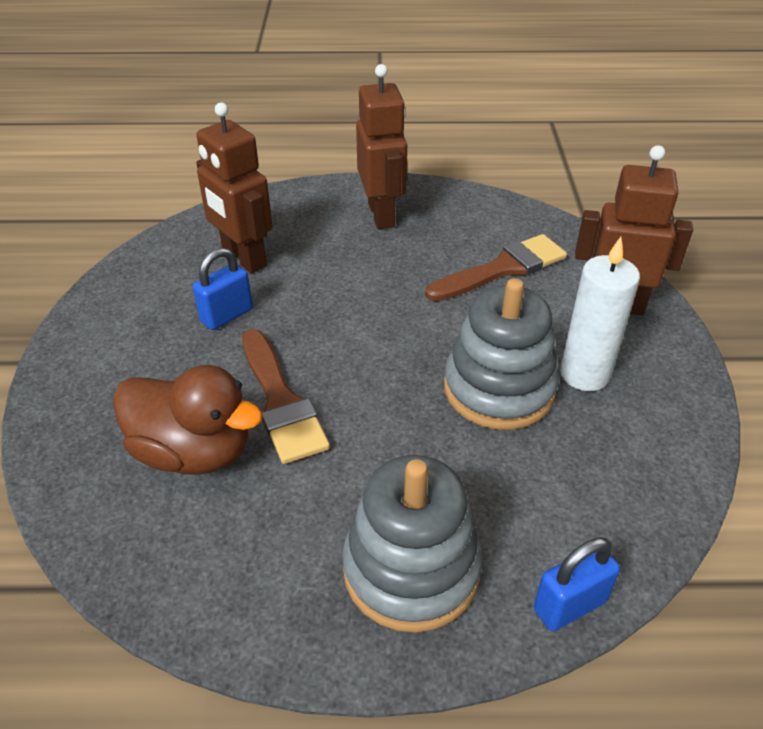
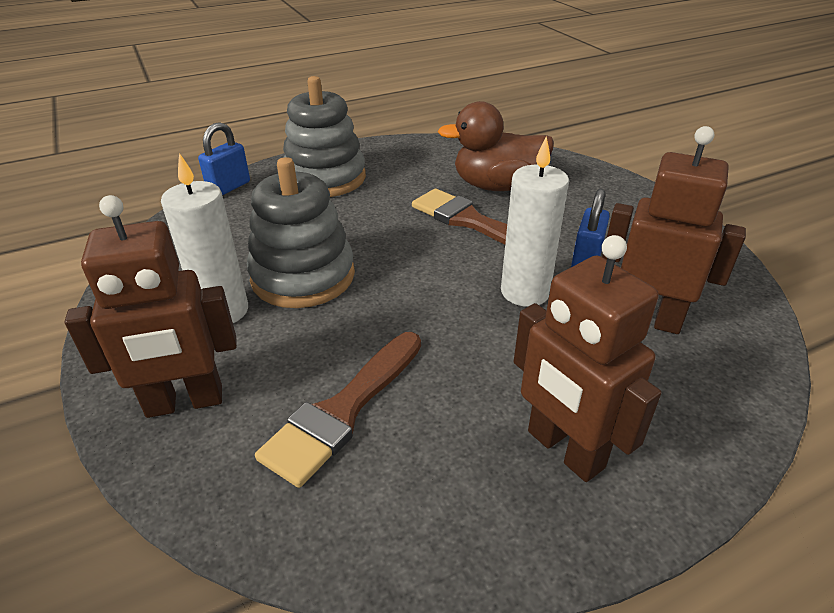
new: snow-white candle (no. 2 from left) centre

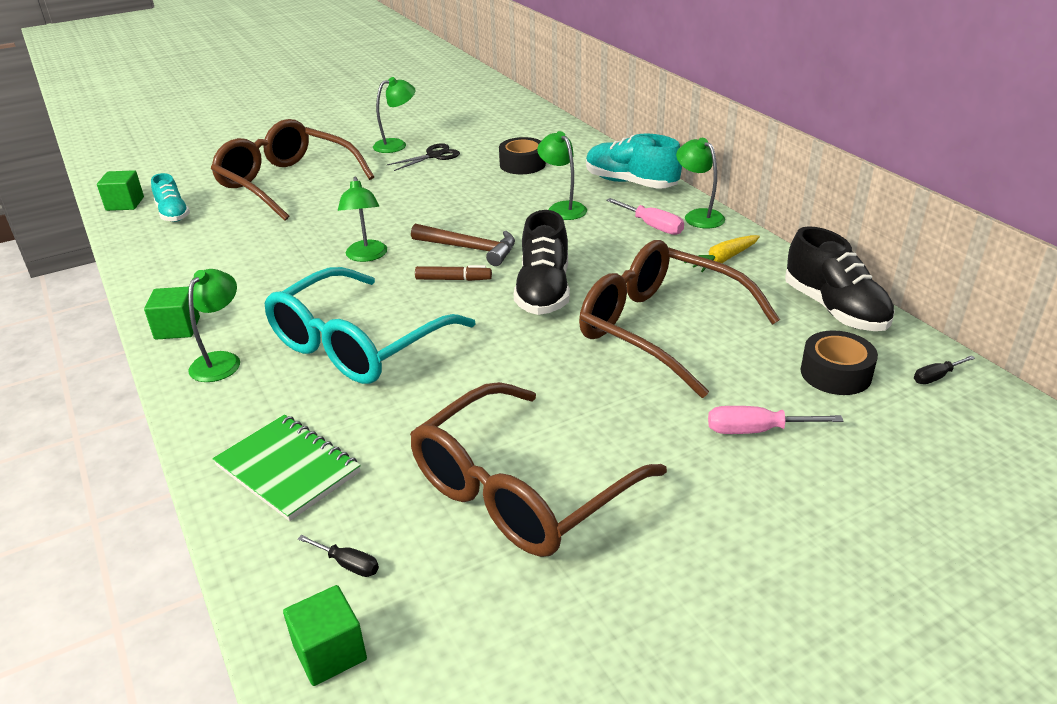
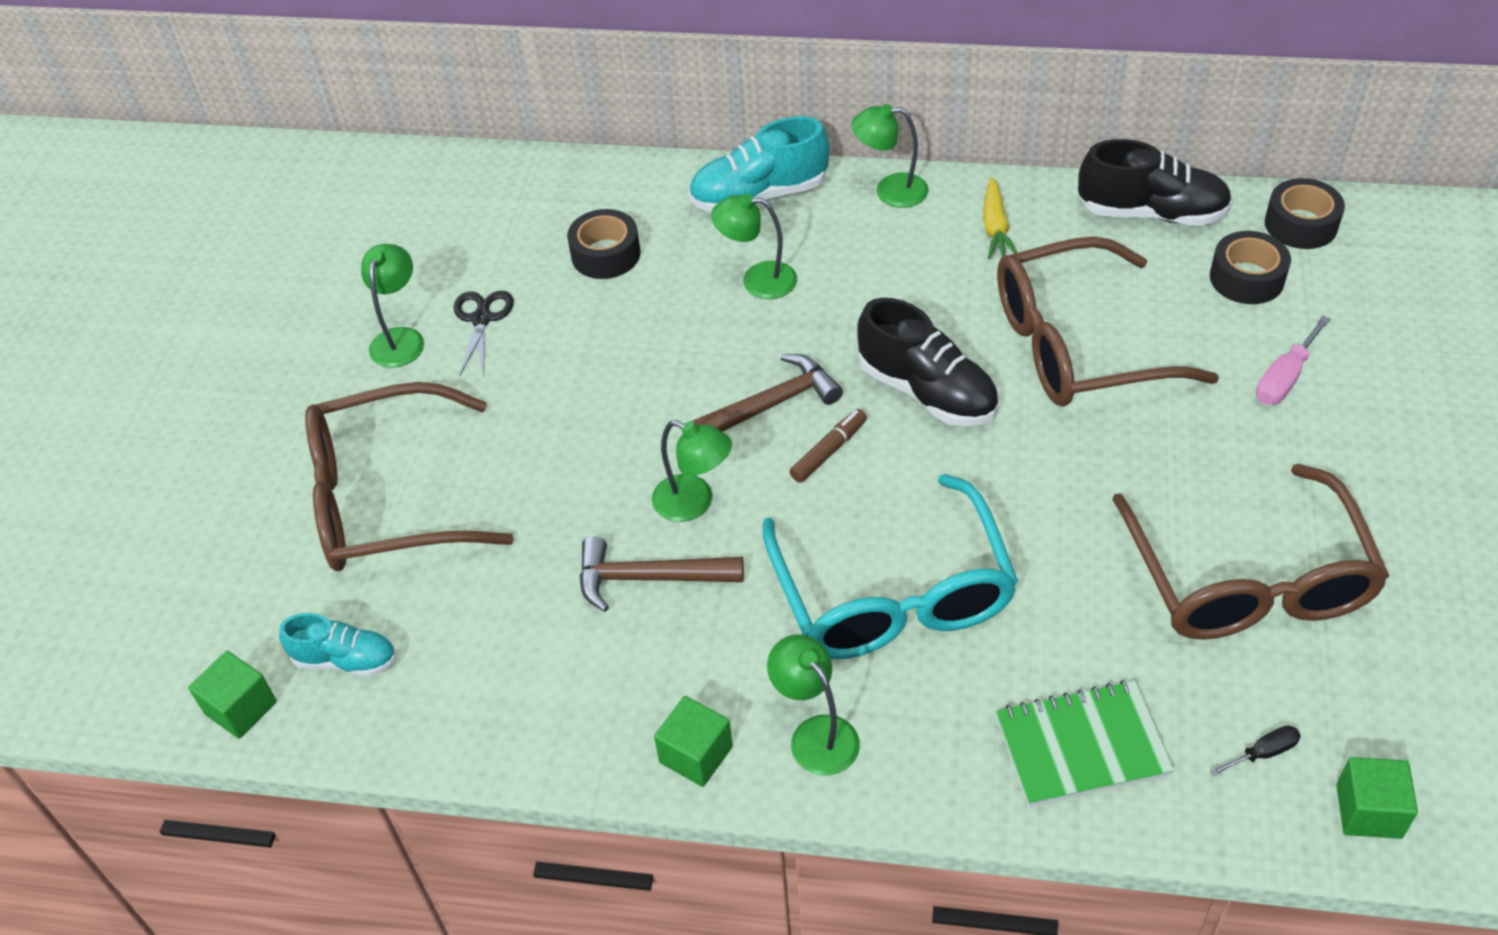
gone: rosy flat screwdriver (no. 1 from left) top centre
new: russet carpenter's hammer (no. 1 from left) centre
swapped: black flat screwdriver (no. 2 from left) middle right to black roll of tape (no. 3 from left) top right

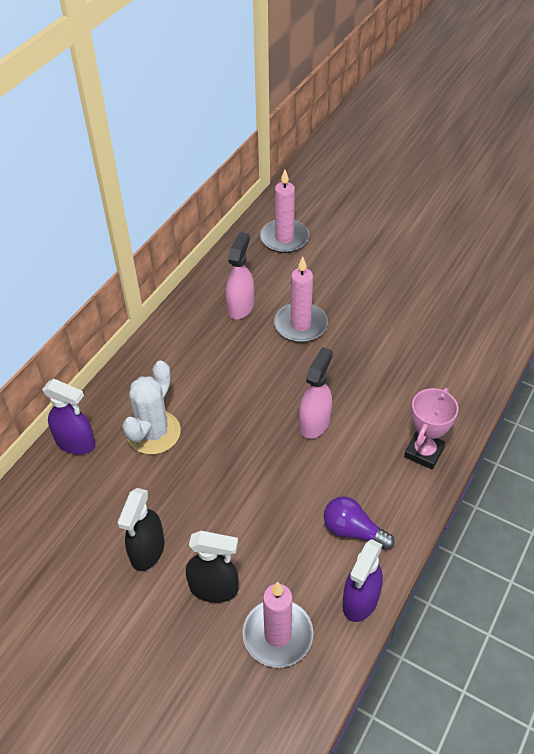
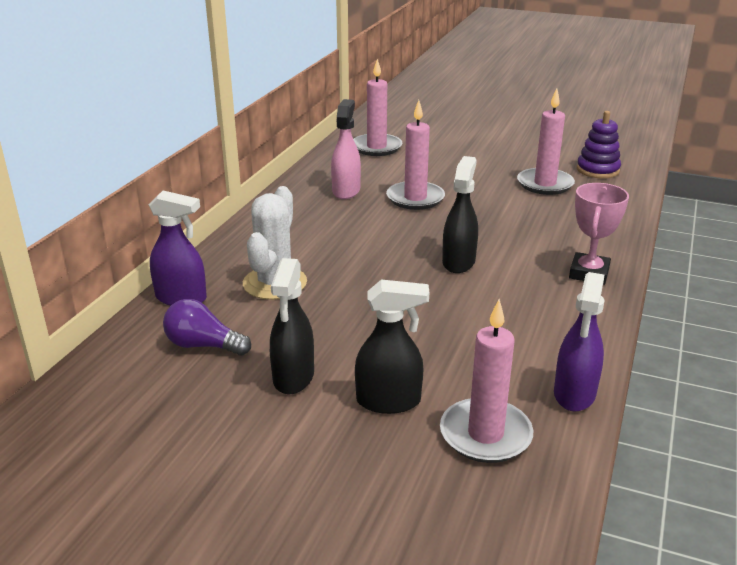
new: rosy candle (no. 4 from left) top right; royal purple stacking rings top right
shifted: royal purple bulb bottom right to middle left
repainted: rosy spray cleaner (no. 2 from left) centre to black spray cleaner (no. 3 from left) centre

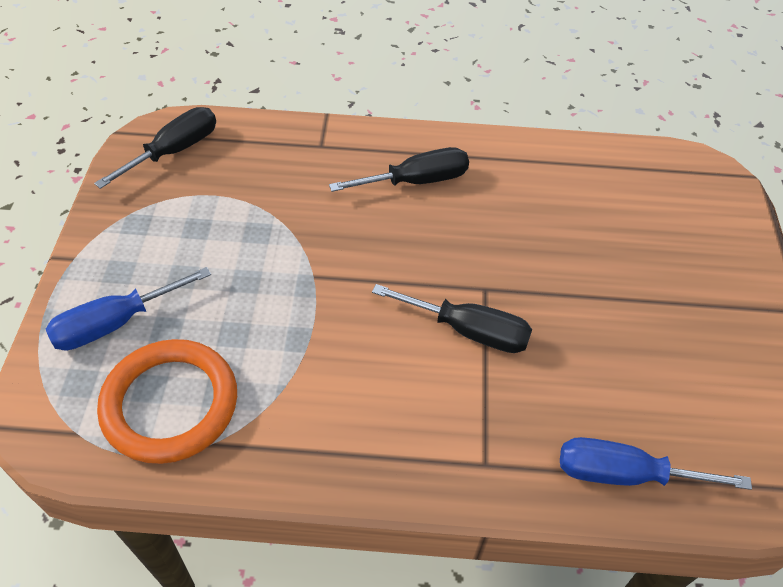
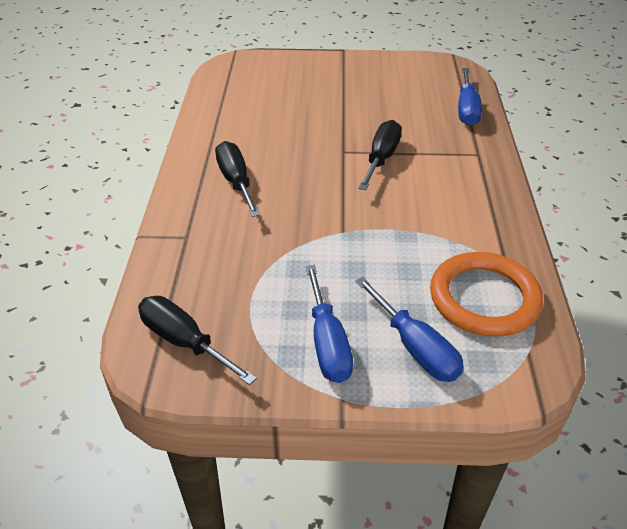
new: royal blue flat screwdriver (no. 1 from left) centre

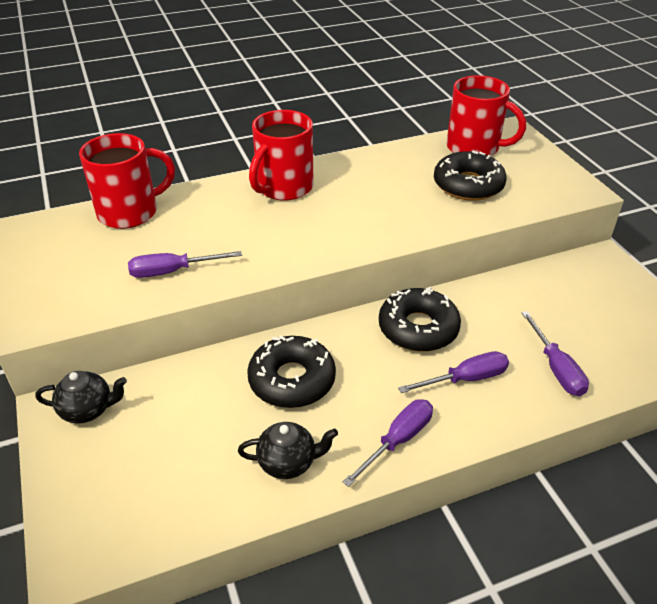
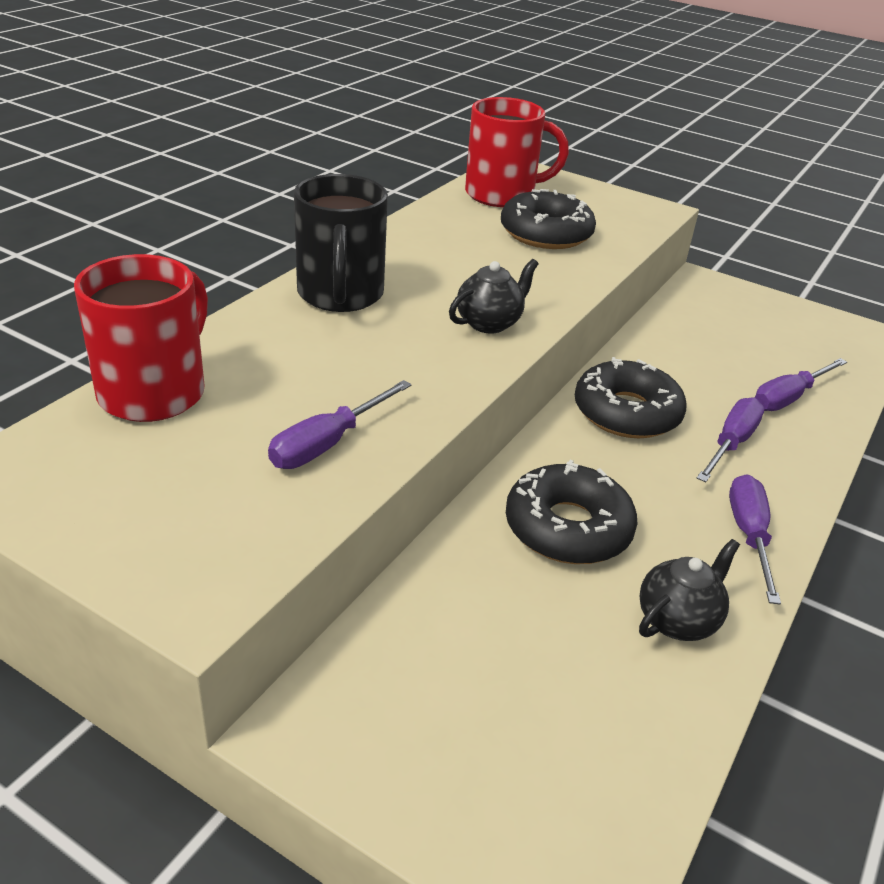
shifted: black china teapot (no. 1 from left) middle left to centre
repainted: red tea mug (no. 2 from left) top centre to black tea mug top centre
rotated: royal purple flat screwdriver (no. 4 from left) middle right = middle right 105 degrees clockwise

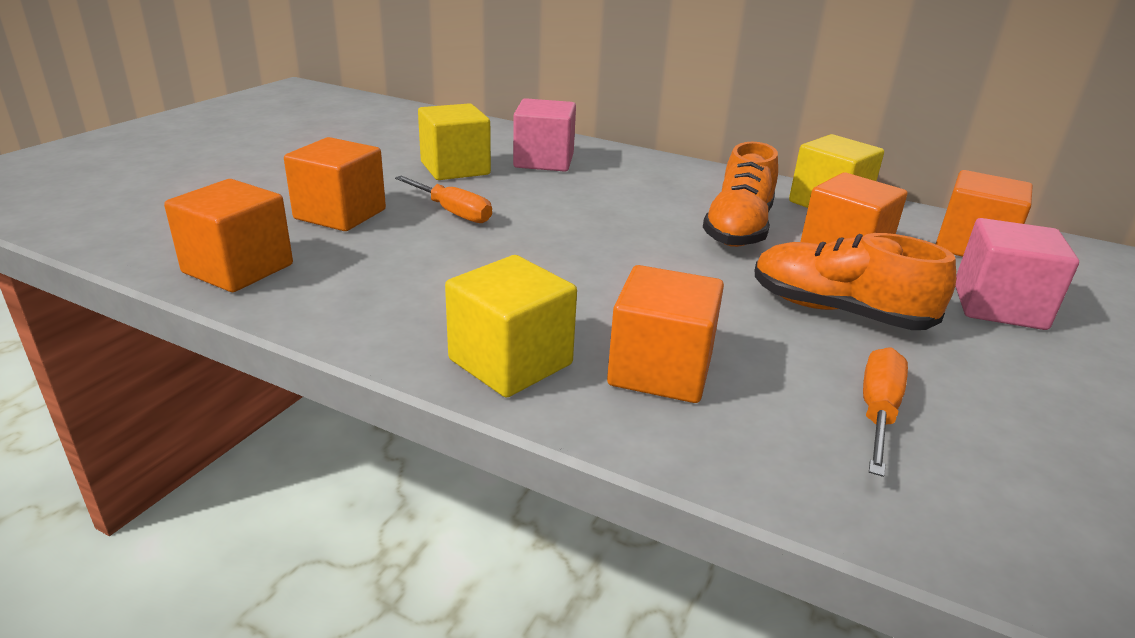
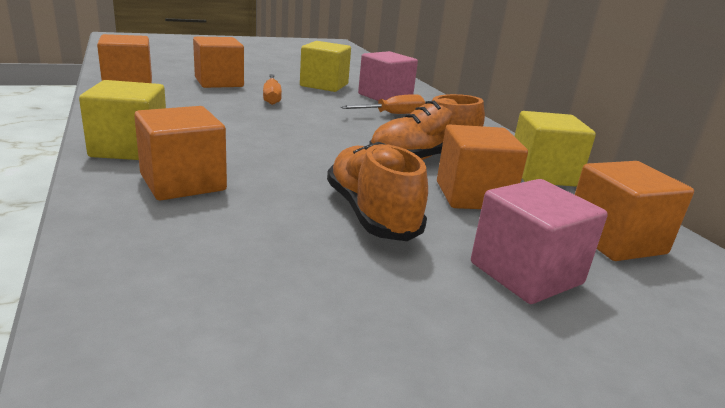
shifted: orange-coloured flat screwdriver (no. 2 from left) middle right to top centre

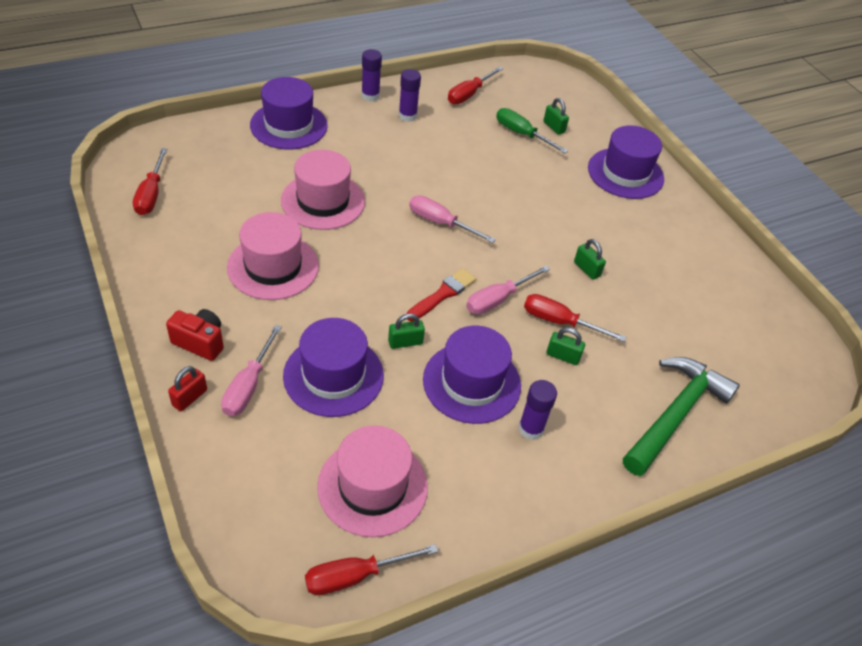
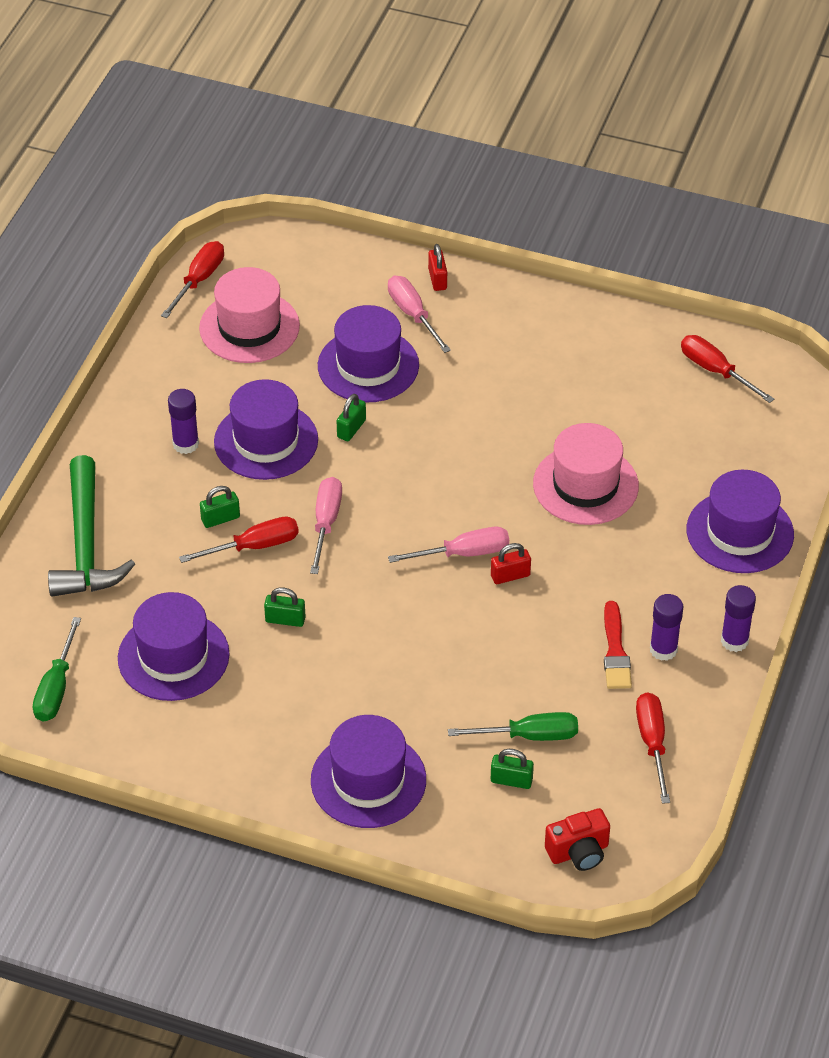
gone: rosy hat (no. 1 from left) middle left
new: leaf-green flat screwdriver (no. 1 from left) middle left; royal purple hat (no. 1 from left) middle left; red small lock (no. 2 from left) centre
shifted: red compact camera middle left to bottom right; red brush centre to middle right

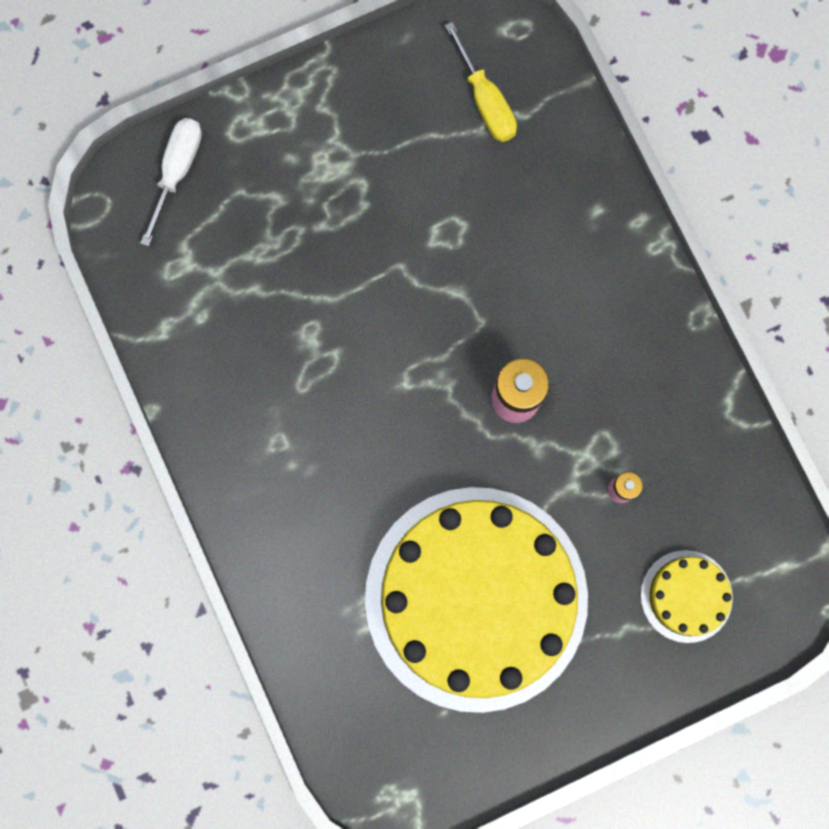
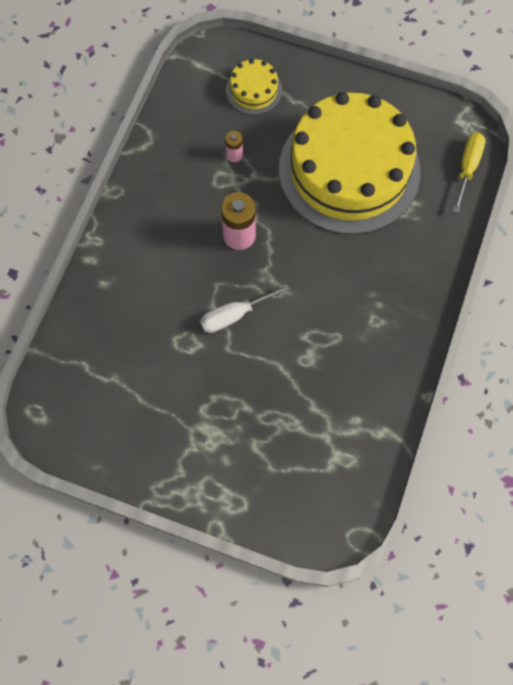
shifted: snow-white flat screwdriver top left to centre; bright yellow flat screwdriver top centre to top right

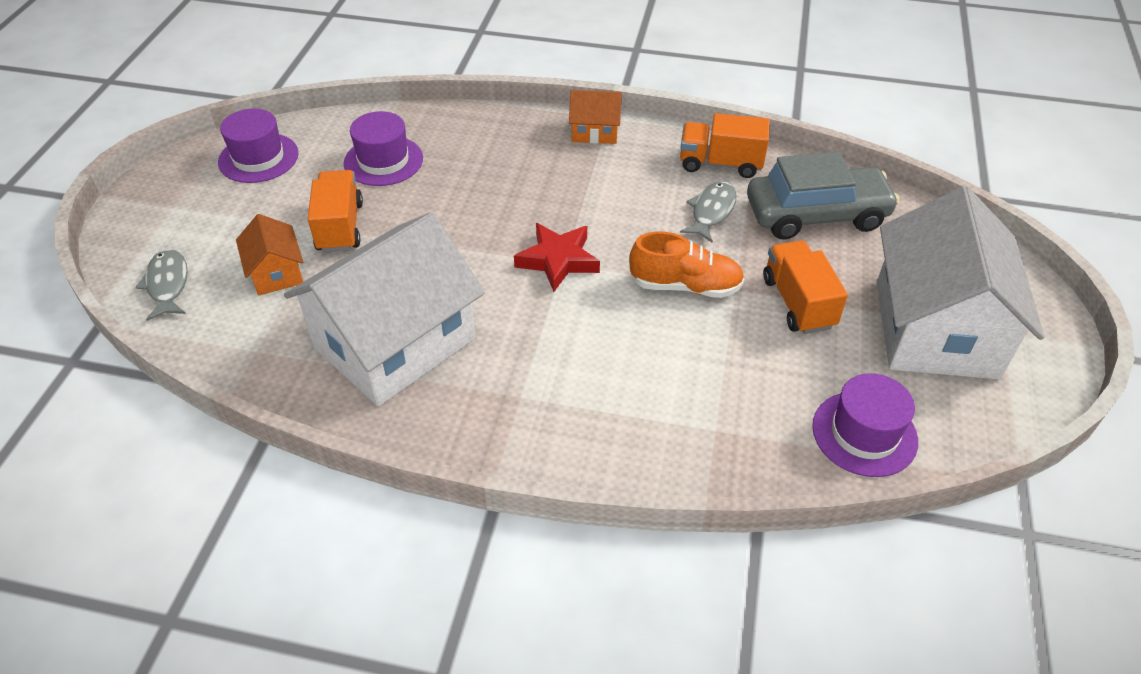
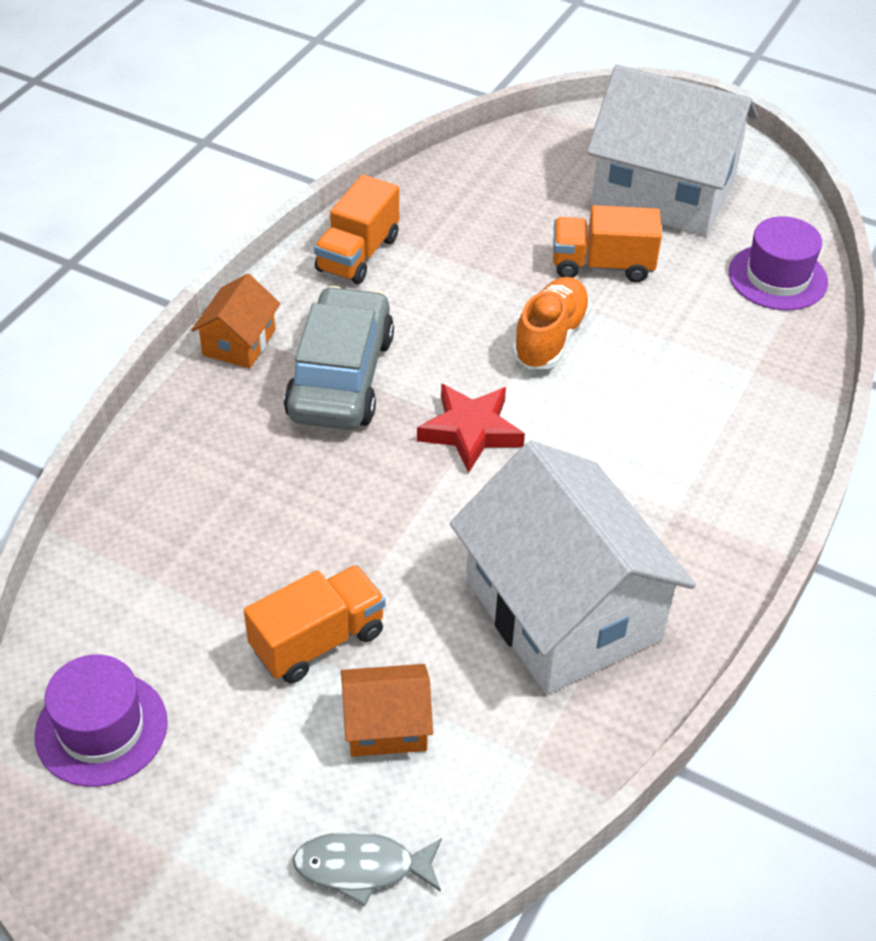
gone: royal purple hat (no. 2 from left) top centre; ash-grey toy fish (no. 2 from left) top centre
shifted: ash-grey car top right to centre
rotated: orange-coloured lorry (no. 1 from left) top left = centre 135 degrees clockwise

